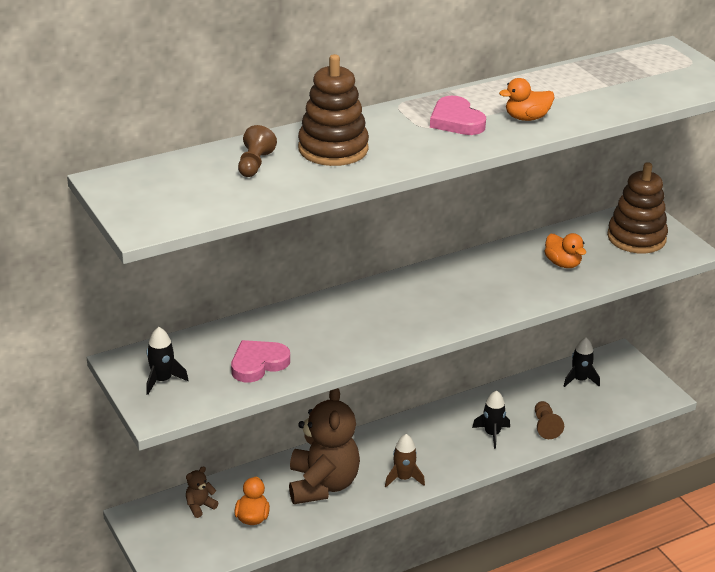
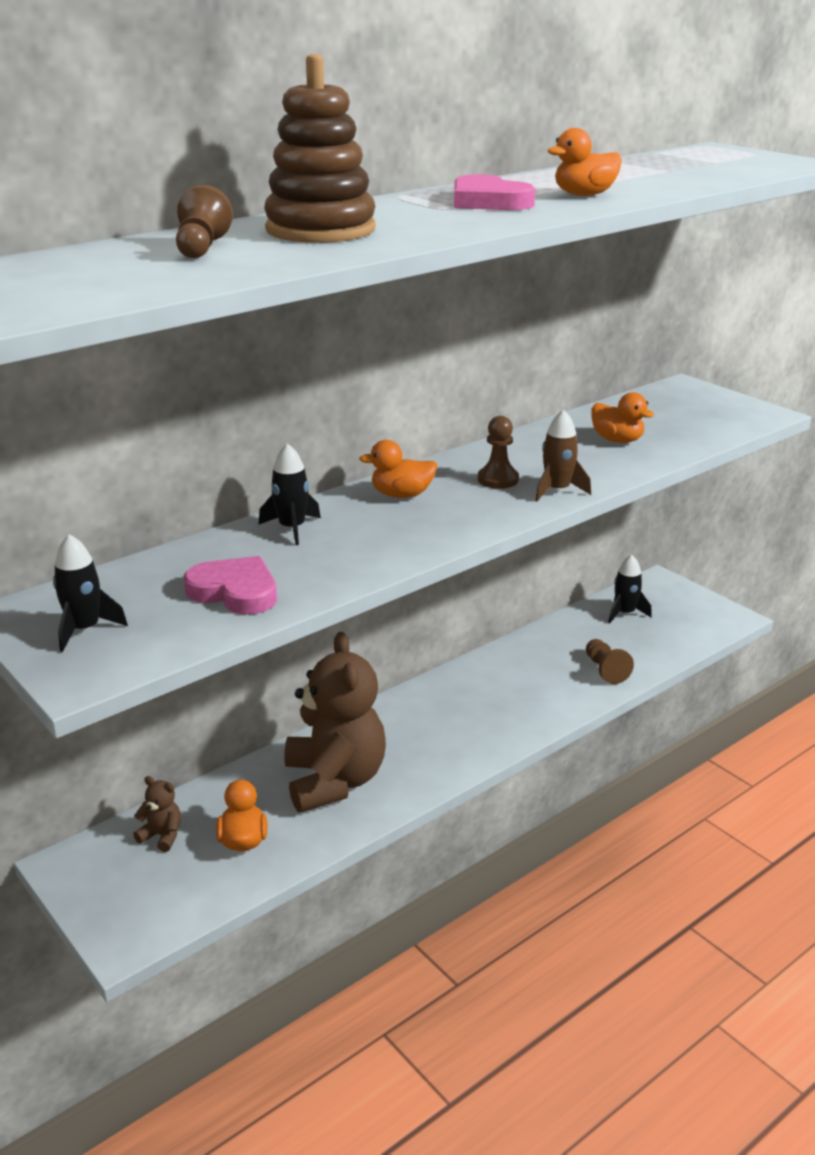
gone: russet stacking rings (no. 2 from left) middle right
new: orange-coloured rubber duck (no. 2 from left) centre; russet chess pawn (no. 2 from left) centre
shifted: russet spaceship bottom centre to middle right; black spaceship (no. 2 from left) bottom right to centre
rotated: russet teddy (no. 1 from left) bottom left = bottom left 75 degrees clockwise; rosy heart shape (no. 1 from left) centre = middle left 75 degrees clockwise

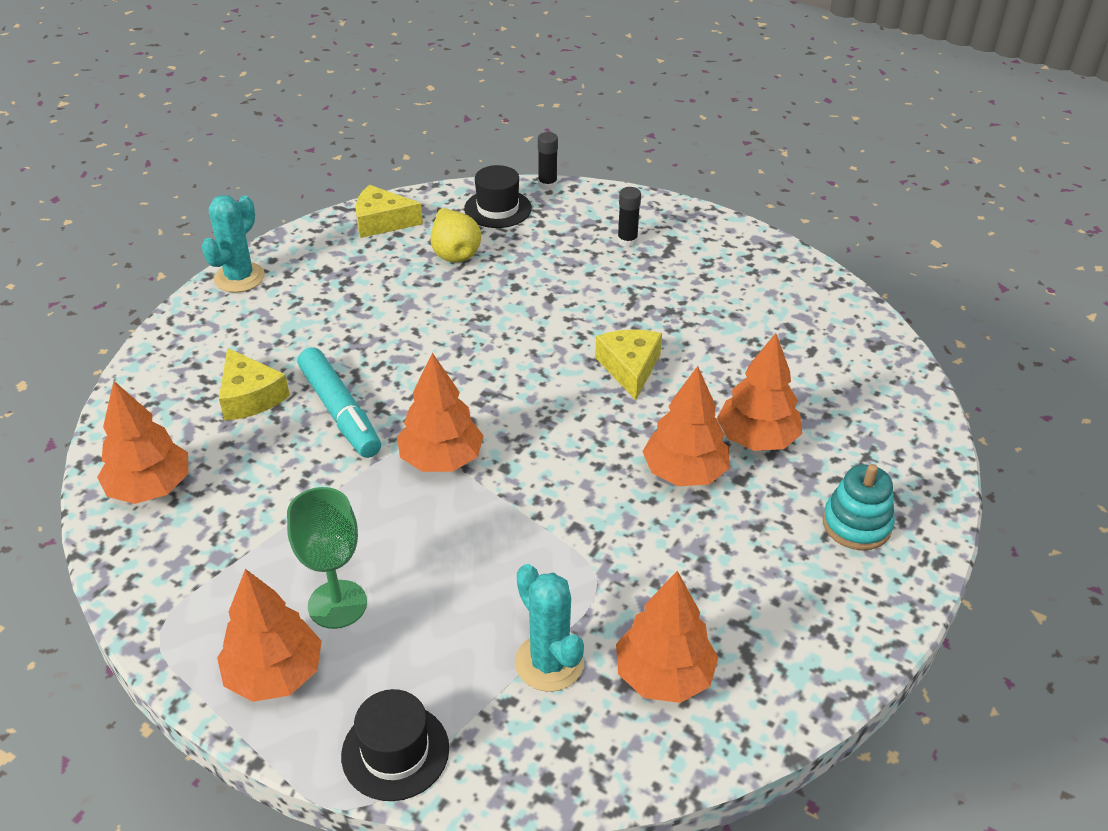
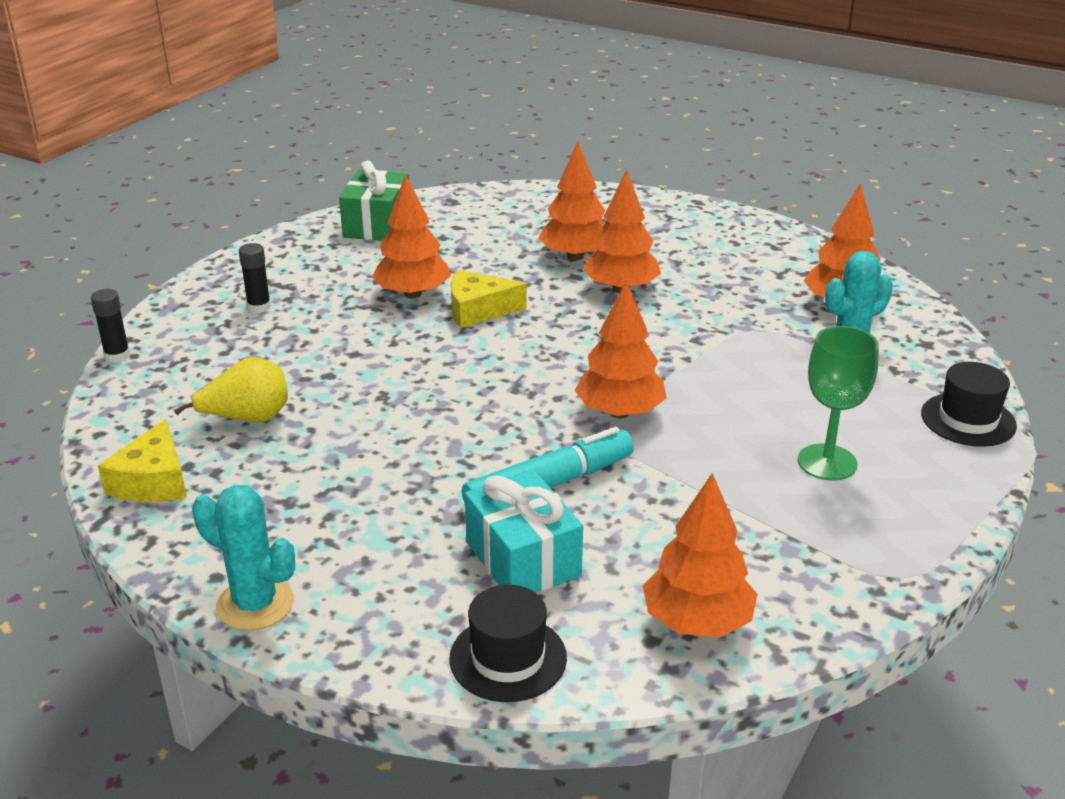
gone: aqua stacking rings middle right
new: leaf-green wrapped gift top centre
shifted: orange-coloured toy tree (no. 2 from left in the first image) bottom left to orange-coloured toy tree (no. 1 from left) top centre; black hat (no. 2 from left in the first image) top centre to black hat (no. 1 from left) bottom centre
swapped: bright yellow piece of cheese (no. 1 from left) middle left to aqua wrapped gift centre

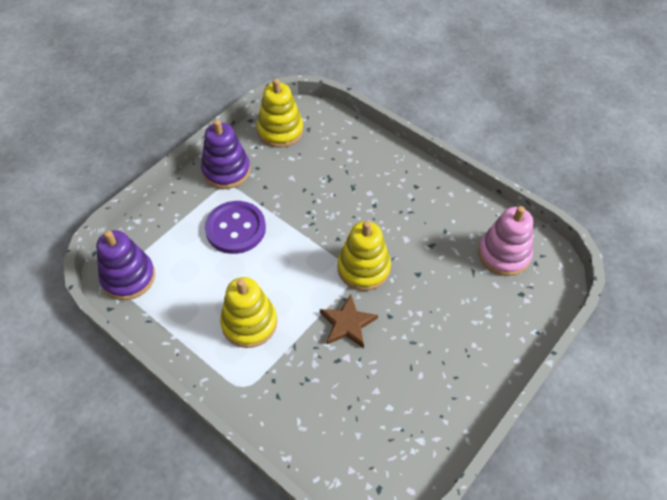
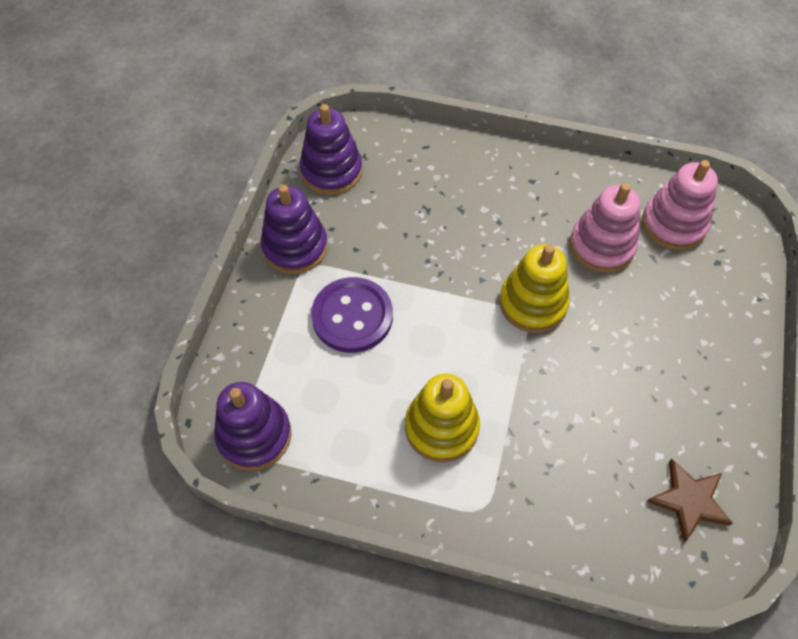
new: rosy stacking rings (no. 1 from left) middle right
shifted: russet five-pointed star centre to bottom right
repainted: bright yellow stacking rings (no. 2 from left) top centre to royal purple stacking rings (no. 3 from left) top centre

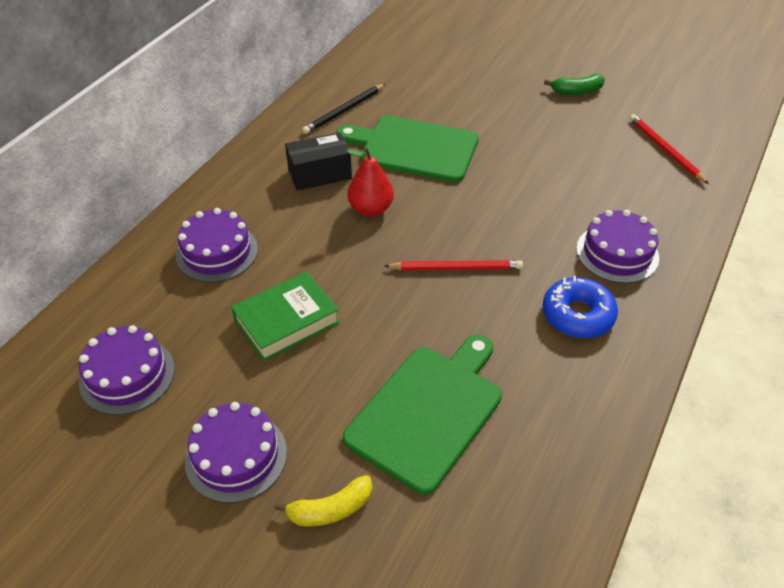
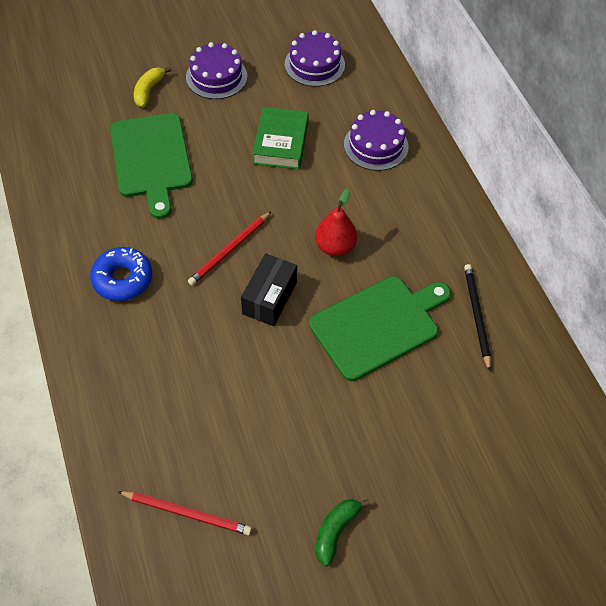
gone: royal purple gateau (no. 4 from left) middle right
shifted: black package top centre to centre

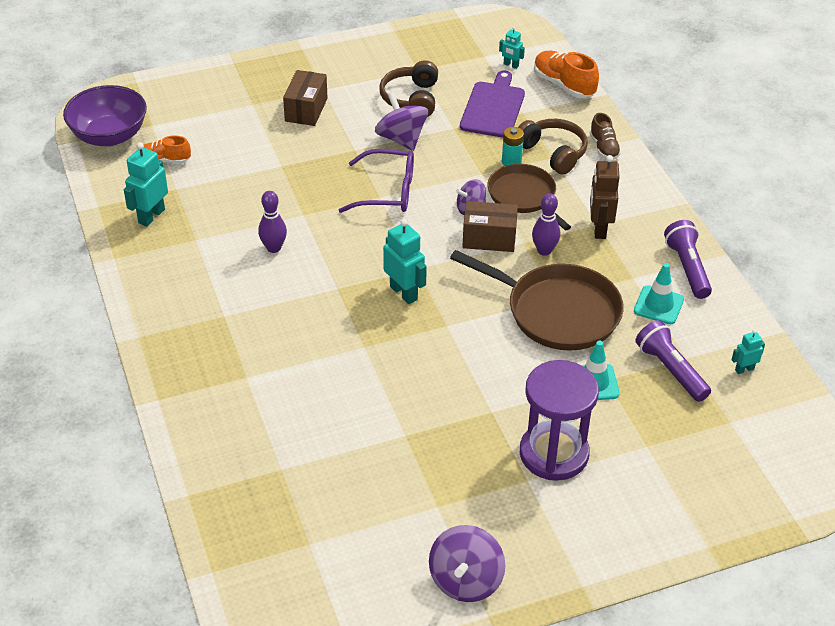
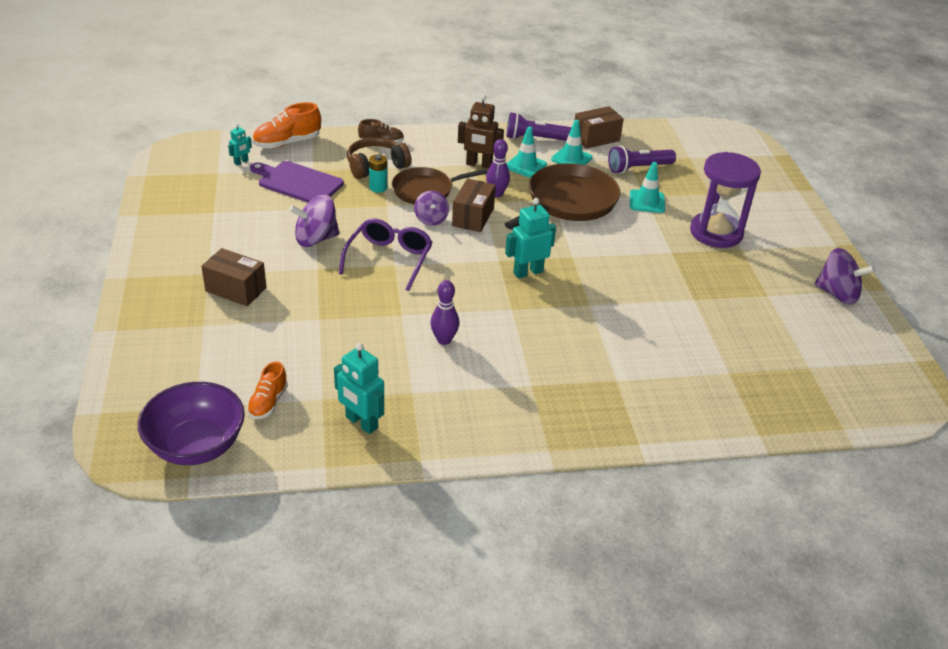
gone: russet headset (no. 1 from left) top centre; aqua robot figure (no. 4 from left) middle right
new: aqua traffic cone (no. 1 from left) top centre; russet package (no. 3 from left) top centre

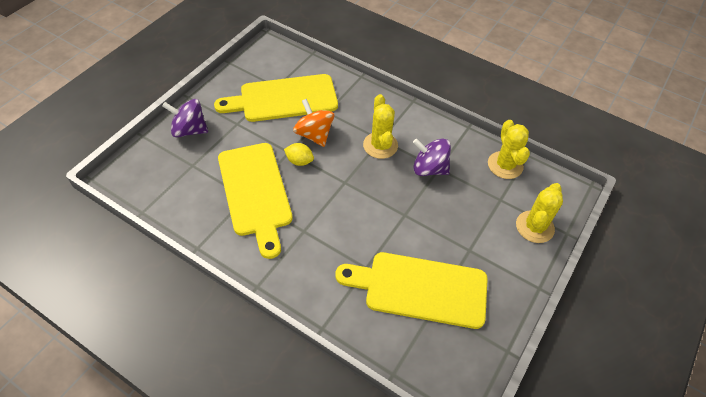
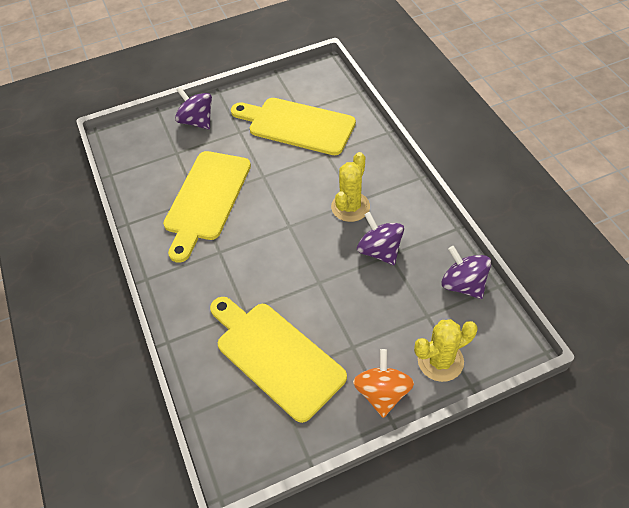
gone: bright yellow lemon centre
shifted: orange-coloured whirligig top centre to bottom centre
swapped: bright yellow saguaro cactus (no. 2 from left) middle right to royal purple whirligig (no. 3 from left) middle right

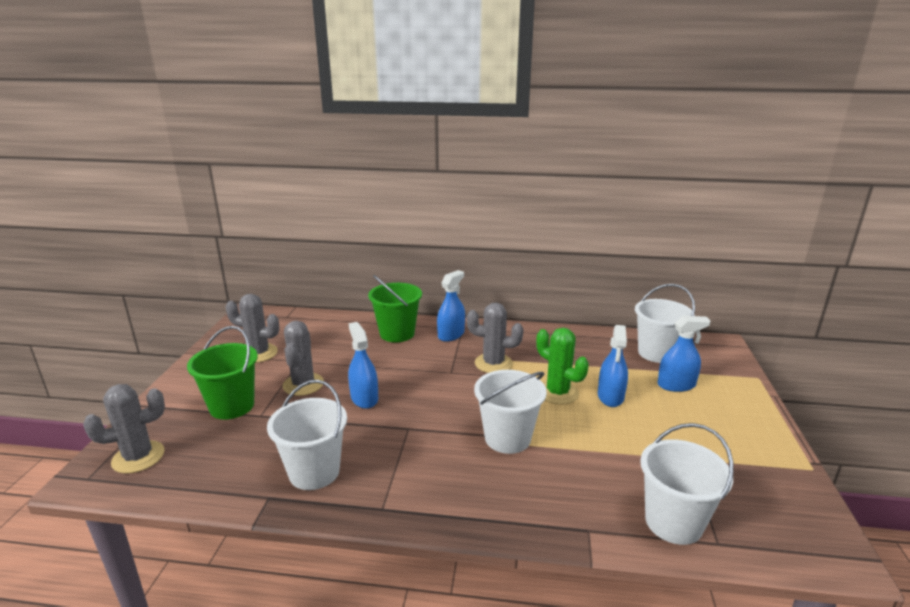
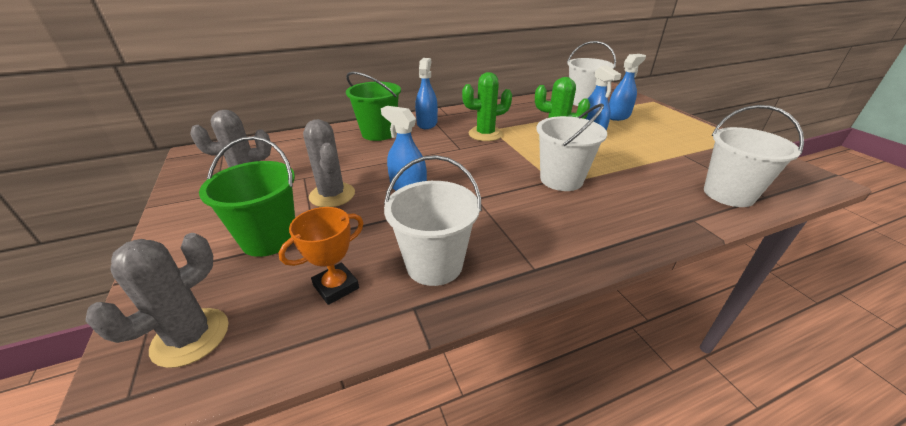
new: orange-coloured award cup centre
repainted: ash-grey saguaro cactus (no. 4 from left) centre to leaf-green saguaro cactus (no. 1 from left) top centre

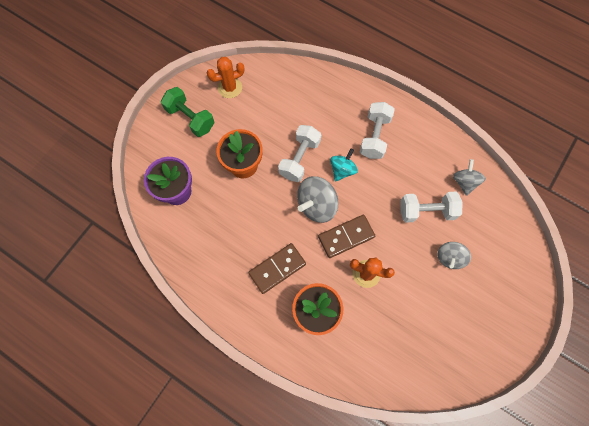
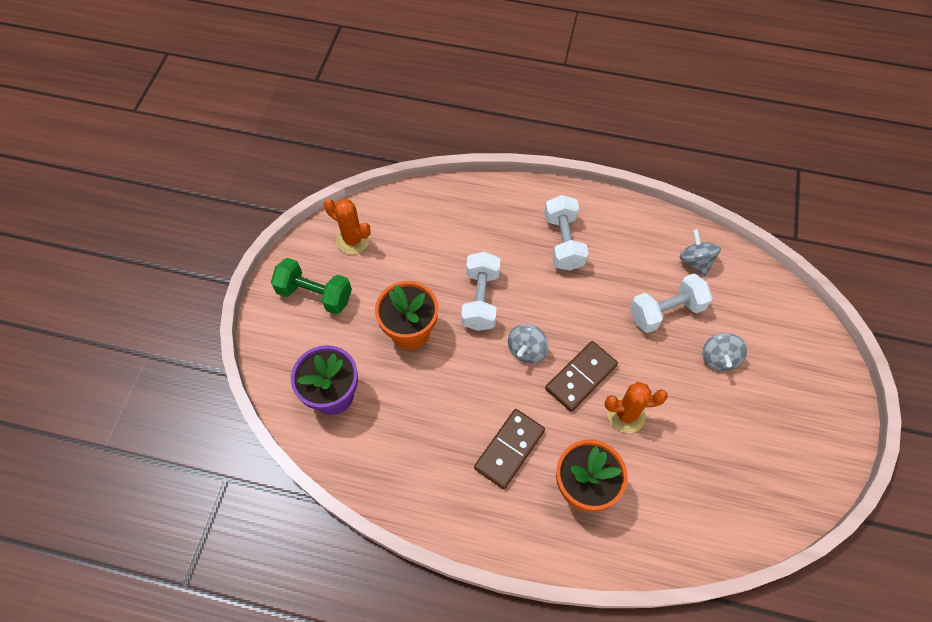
gone: aqua whirligig centre
rotated: orange-coloured saguaro cactus (no. 1 from left) top centre = centre 75 degrees clockwise
scaled: ash-grey whirligig (no. 1 from left) centre = centre x0.65

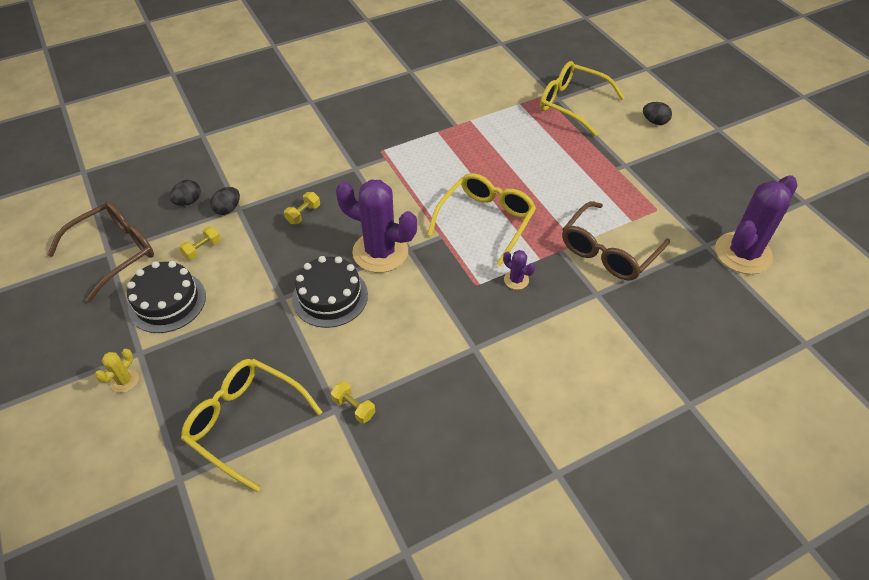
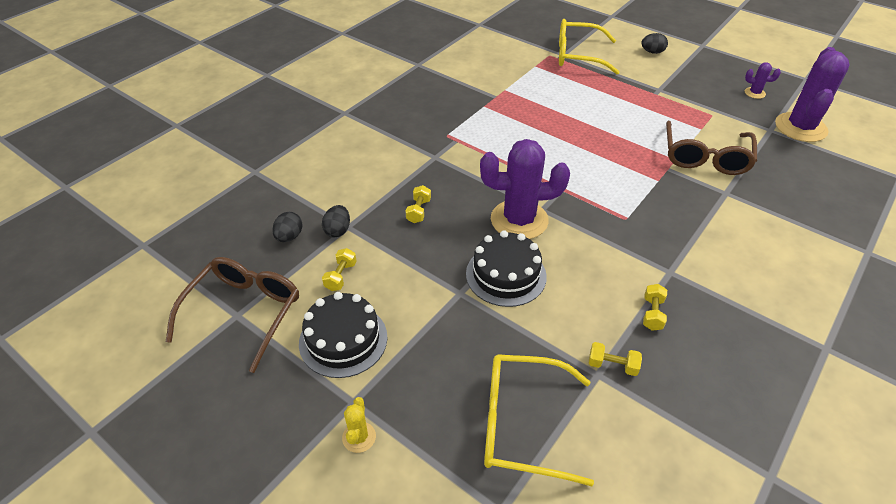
gone: bright yellow eyeglasses (no. 2 from left) centre
new: bright yellow free weight (no. 4 from left) middle right
shifted: royal purple saguaro cactus (no. 2 from left) centre to top right

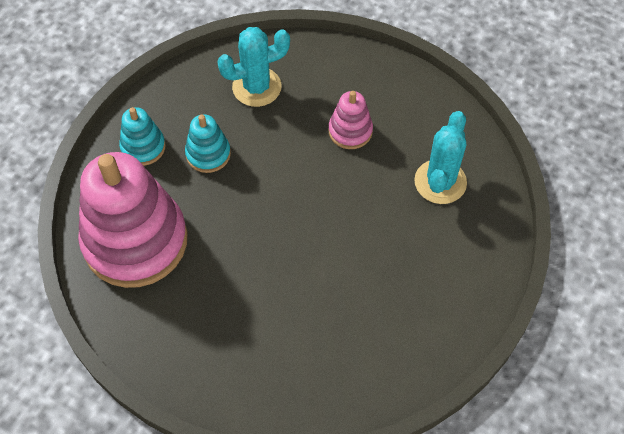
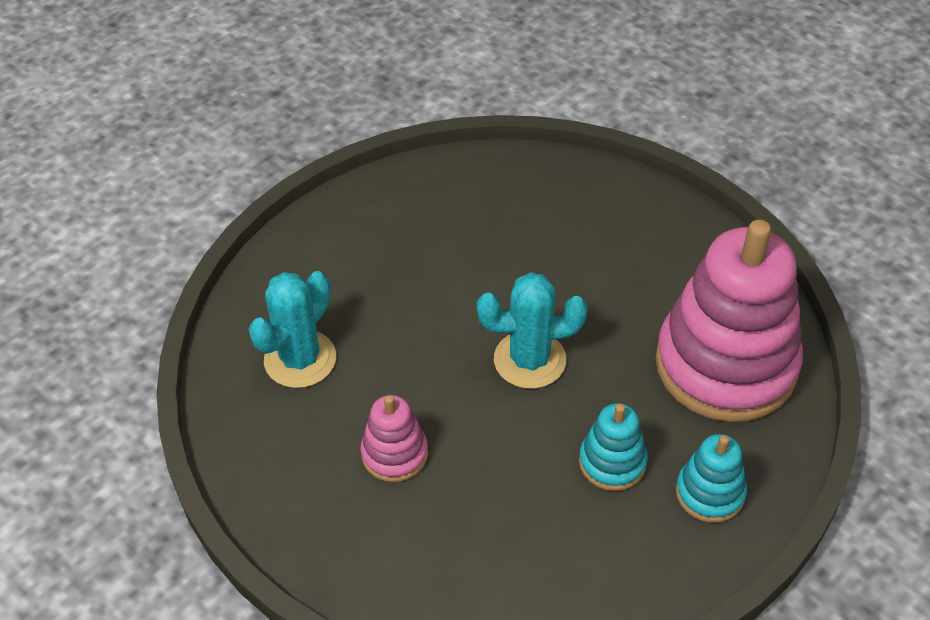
shifted: aqua saguaro cactus (no. 1 from left in the first image) top centre to aqua saguaro cactus (no. 2 from left) centre

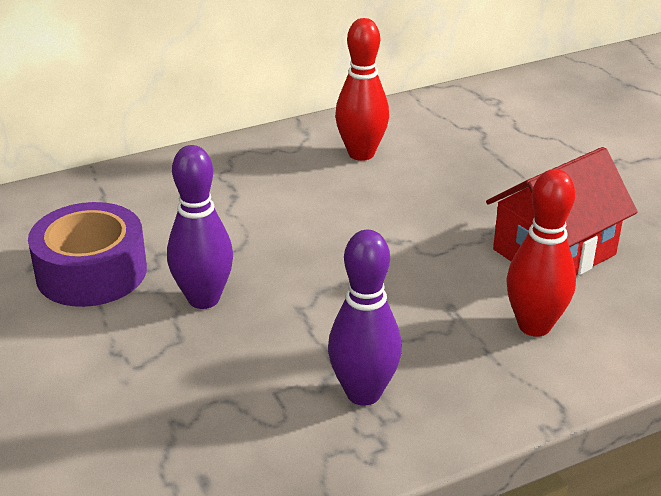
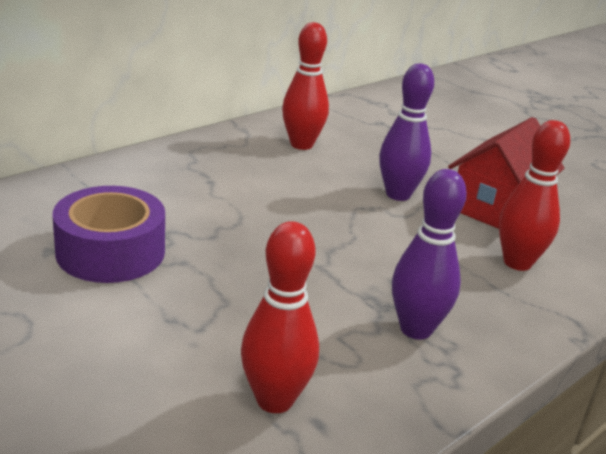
new: red tenpin (no. 1 from left) bottom centre
shifted: royal purple tenpin (no. 1 from left) middle left to top right

